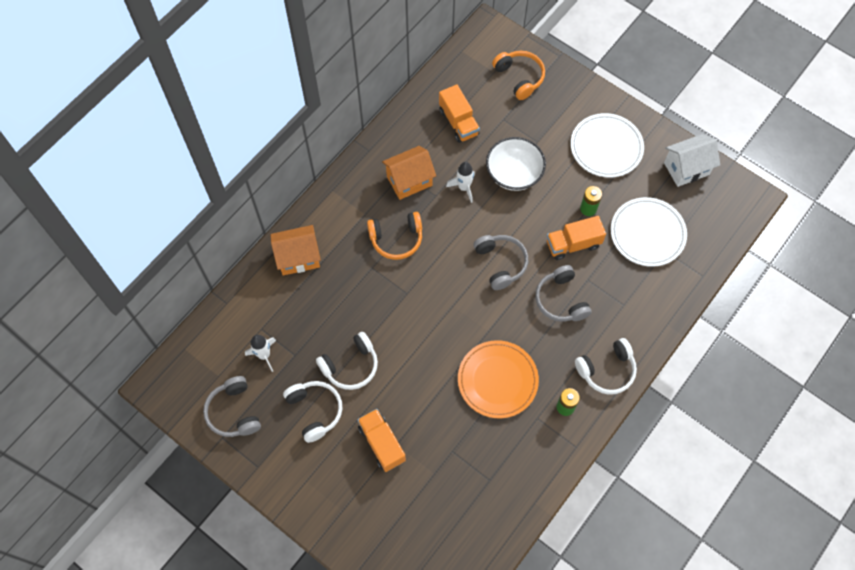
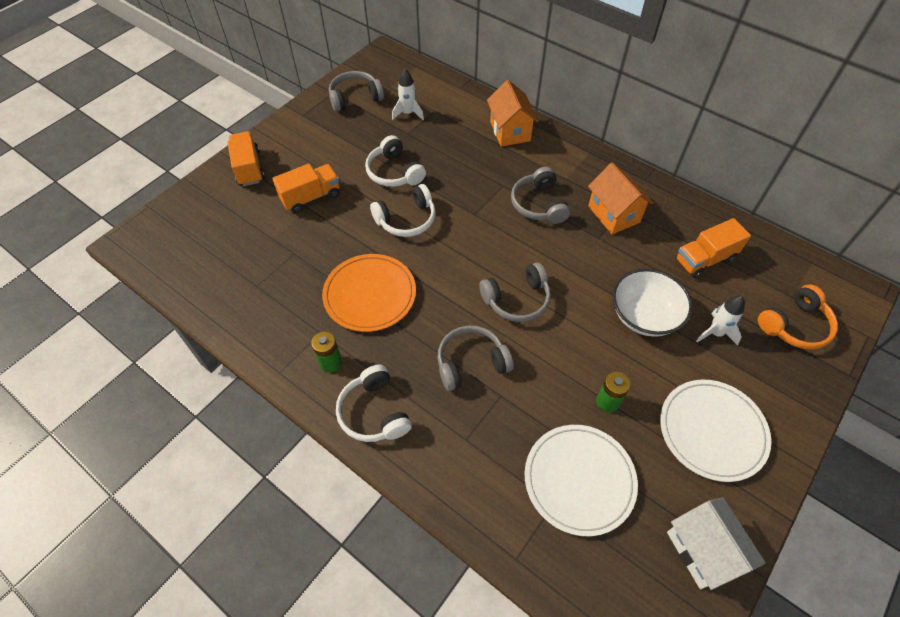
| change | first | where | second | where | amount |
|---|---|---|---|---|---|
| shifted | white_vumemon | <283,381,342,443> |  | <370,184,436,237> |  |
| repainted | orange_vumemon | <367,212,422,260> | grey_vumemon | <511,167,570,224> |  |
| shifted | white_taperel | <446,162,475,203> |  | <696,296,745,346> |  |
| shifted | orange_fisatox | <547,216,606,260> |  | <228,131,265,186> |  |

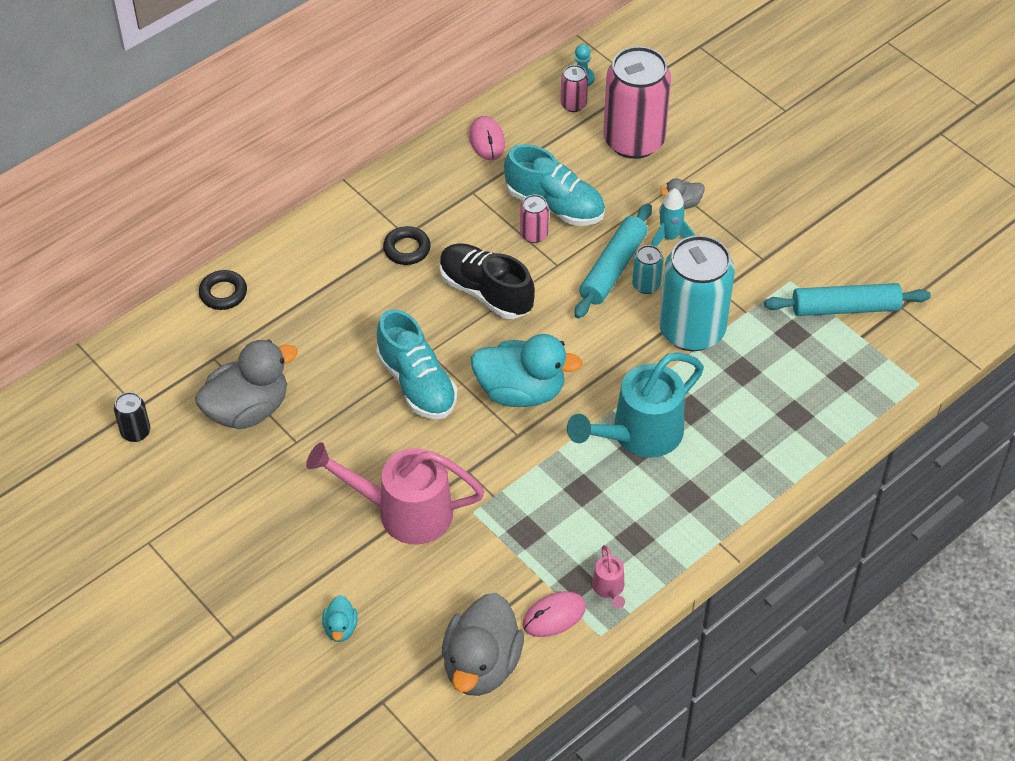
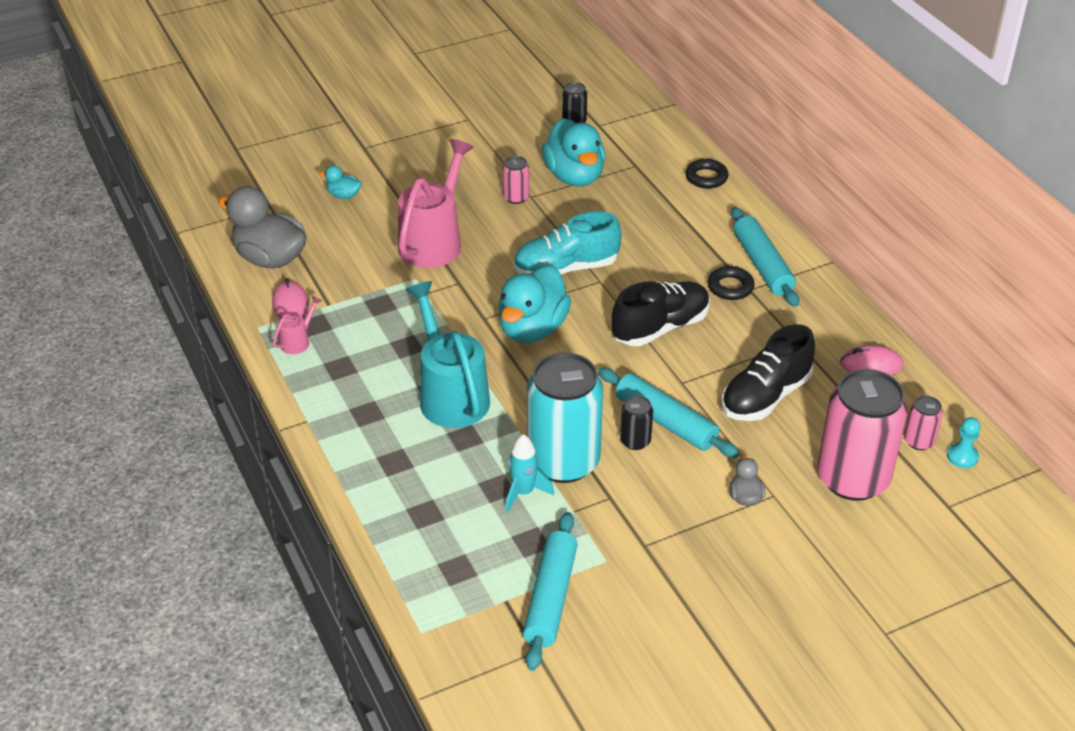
| change | first | where | second | where | amount |
|---|---|---|---|---|---|
| repainted | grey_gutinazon | <195,340,298,429> | turquoise_gutinazon | <542,118,605,186> |  |
| repainted | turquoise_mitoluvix | <504,144,605,226> | black_mitoluvix | <721,324,815,421> |  |
| shifted | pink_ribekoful | <520,195,549,243> |  | <503,156,529,204> |  |
| rotated | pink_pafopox | <592,545,625,608> |  | <273,295,323,354> | 120 degrees clockwise |
| repainted | turquoise_ribekoful | <632,245,663,294> | black_ribekoful | <620,395,653,450> |  |
| shifted | turquoise_taperel | <651,188,695,247> |  | <506,434,554,512> |  |
| new |  |  | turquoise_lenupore | <731,207,799,307> |  |

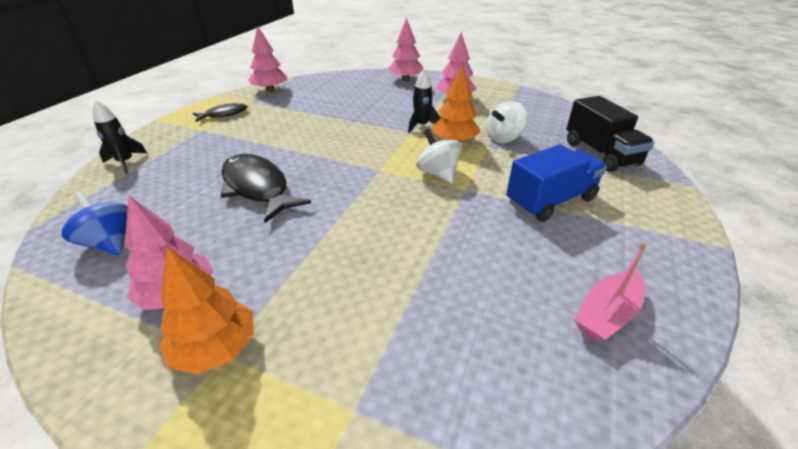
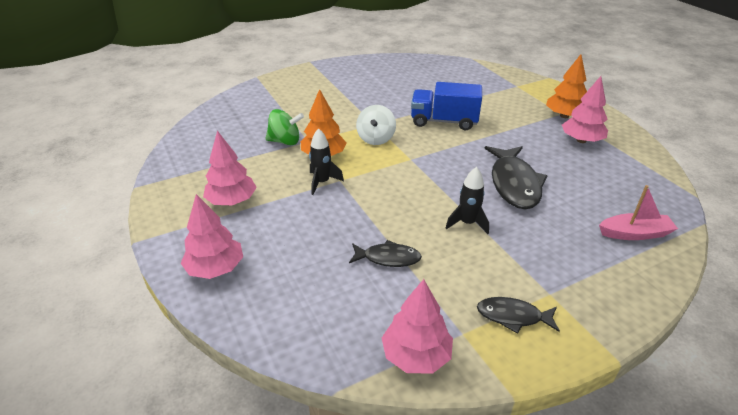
| change | first | where | second | where | amount |
|---|---|---|---|---|---|
| gone | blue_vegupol | <61,191,128,255> |  |  |  |
| shifted | black_taperel | <93,100,147,174> |  | <446,167,489,234> |  |
| repainted | white_vegupol | <486,101,527,143> | green_vegupol | <265,109,304,145> |  |
| shifted | blue_fisatox | <506,144,607,222> |  | <411,82,482,130> |  |
| gone | black_fisatox | <566,96,654,172> |  |  |  |
| shifted | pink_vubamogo | <574,242,647,342> |  | <599,185,678,240> |  |
| new |  |  | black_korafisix | <349,240,422,267> |  |

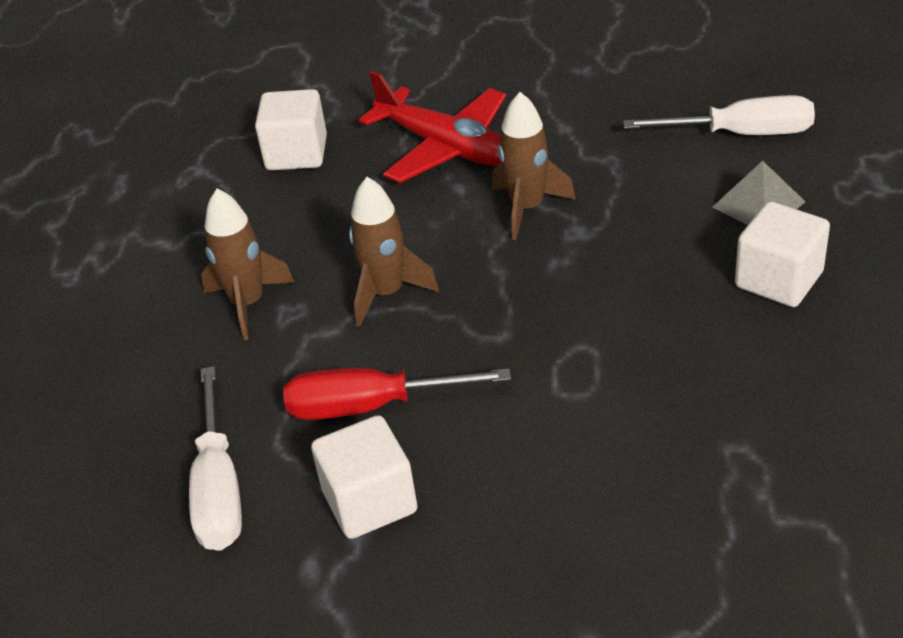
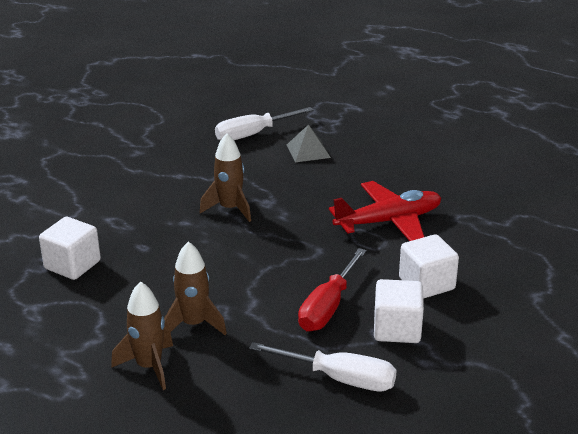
| change | first | where | second | where | amount |
|---|---|---|---|---|---|
| shifted | brown_taperel | <349,177,439,327> |  | <111,281,173,390> |  |
| shifted | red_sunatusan | <359,71,506,183> |  | <329,181,441,241> |  |
| rotated | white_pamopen | <623,95,815,135> |  | <215,107,314,141> | 150 degrees counterclockwise |
| shifted | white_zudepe | <735,202,830,307> |  | <399,234,459,299> |  |

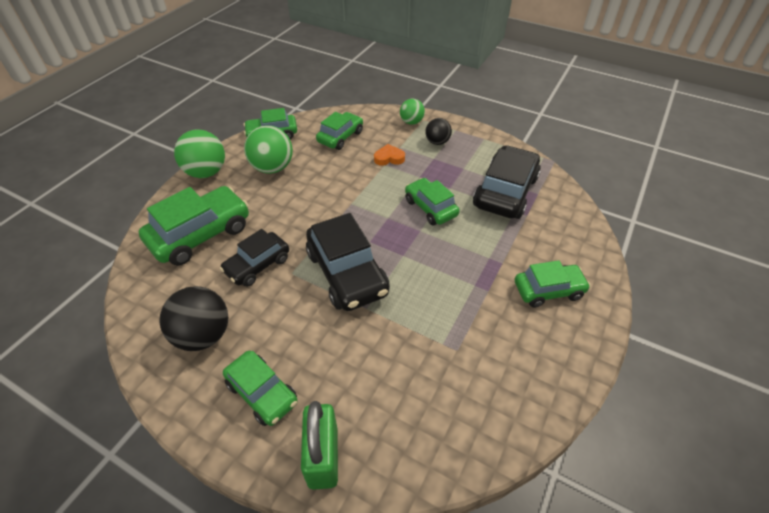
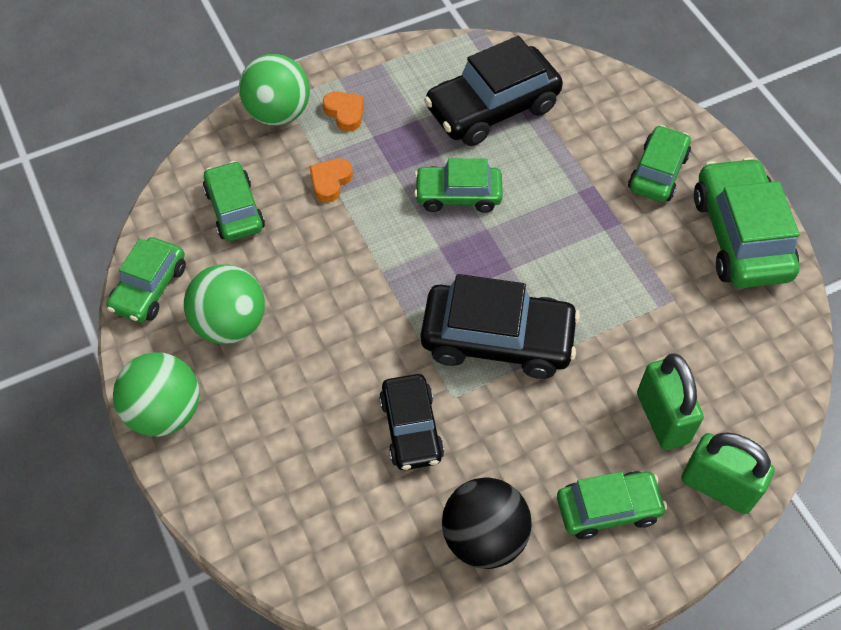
| change | first | where | second | where | amount |
|---|---|---|---|---|---|
| shifted | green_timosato | <138,186,249,266> |  | <694,157,800,288> |  |
| scaled | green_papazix | <400,99,425,125> |  | <239,54,310,126> | x1.68 |
| swapped | black_papazix | <425,118,452,145> | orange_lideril | <323,91,364,131> |  |
| rotated | black_timosato | <473,145,541,219> |  | <424,36,563,146> | 90 degrees counterclockwise |
| new |  |  | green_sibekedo | <637,353,704,450> |  |

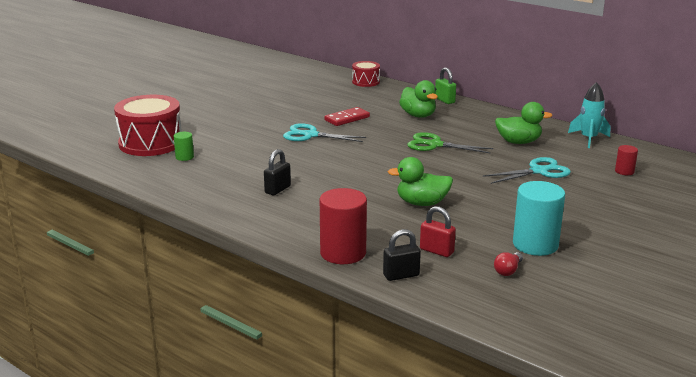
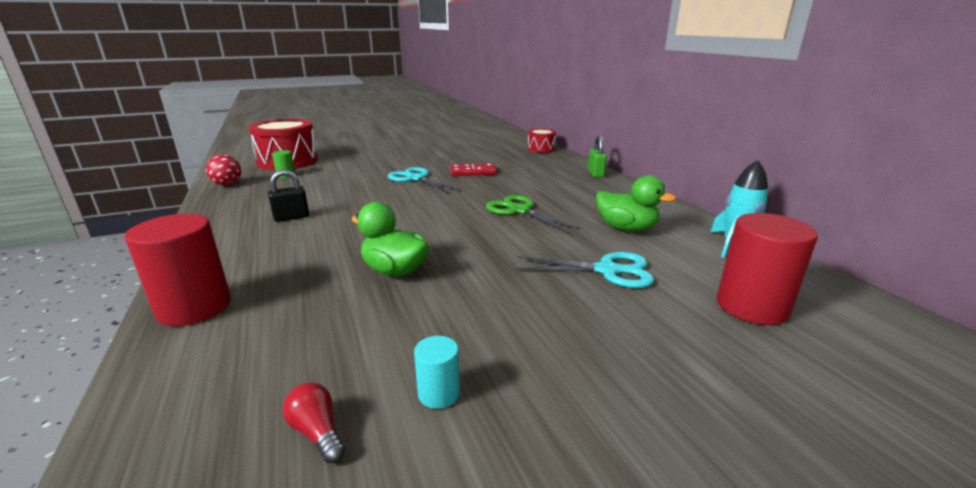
| change | first | where | second | where | amount |
|---|---|---|---|---|---|
| gone | black_sibekedo | <383,229,421,281> |  |  |  |
| gone | green_gutinazon | <399,80,438,118> |  |  |  |
| gone | red_sibekedo | <420,206,456,257> |  |  |  |
| rotated | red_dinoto | <494,252,523,276> |  | <283,382,345,463> | 75 degrees clockwise |
| scaled | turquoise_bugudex | <513,181,565,256> |  | <414,336,460,409> | x0.49 |
| scaled | red_bugudex | <615,145,638,175> |  | <717,213,818,325> | x2.04 |
| new |  |  | red_papazix | <206,154,241,186> |  |

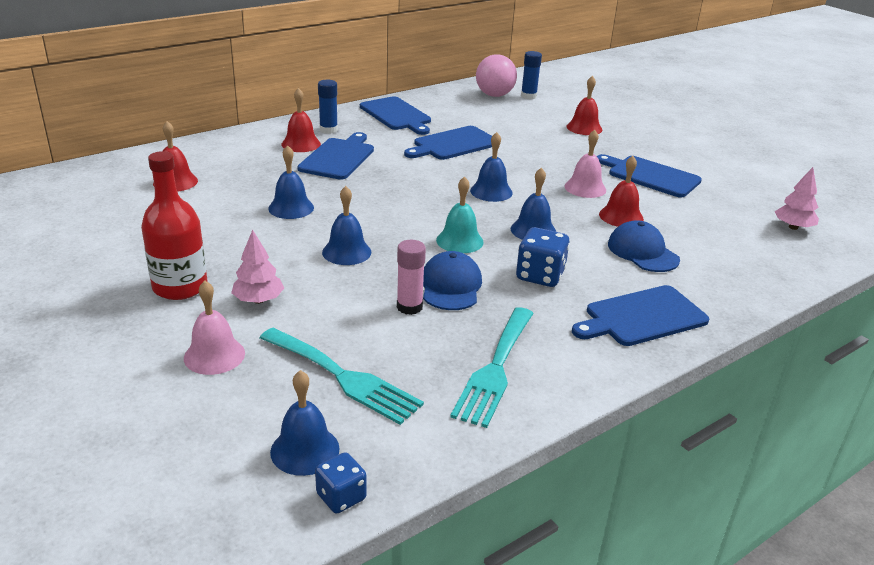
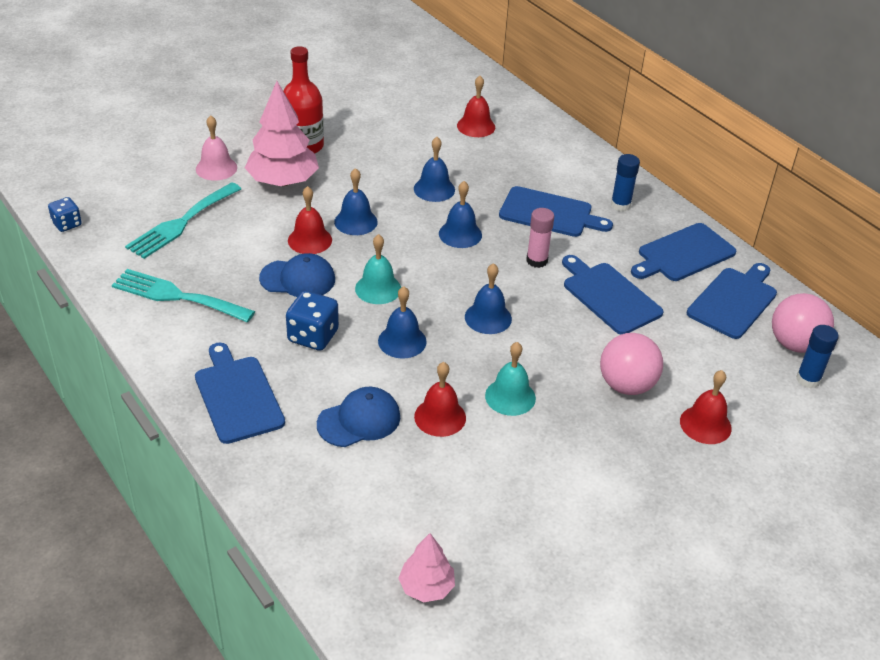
| change | first | where | second | where | amount |
|---|---|---|---|---|---|
| scaled | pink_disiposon | <231,229,284,304> |  | <245,81,319,186> | x1.84 |
| shifted | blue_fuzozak | <270,370,340,476> |  | <439,181,482,248> |  |
| shifted | red_fuzozak | <281,88,321,152> |  | <288,186,332,254> |  |
| shifted | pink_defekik | <397,240,426,315> |  | <526,208,554,268> |  |
| repainted | pink_fuzozak | <564,130,606,198> | turquoise_fuzozak | <485,342,536,416> |  |
| shifted | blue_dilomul | <597,154,702,198> |  | <687,263,777,339> |  |
| new |  |  | pink_papazix | <600,333,663,395> |  |

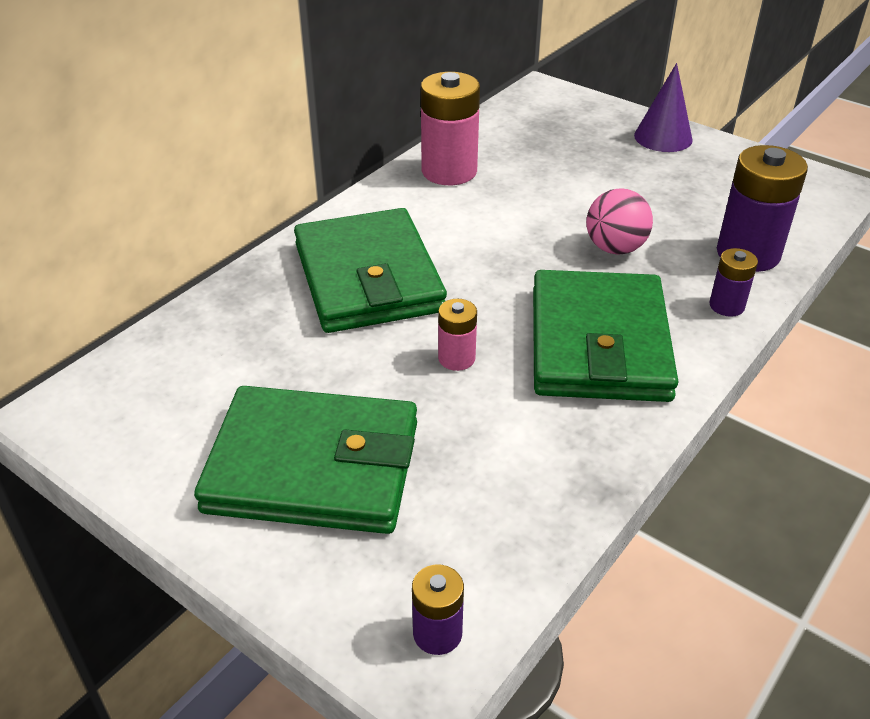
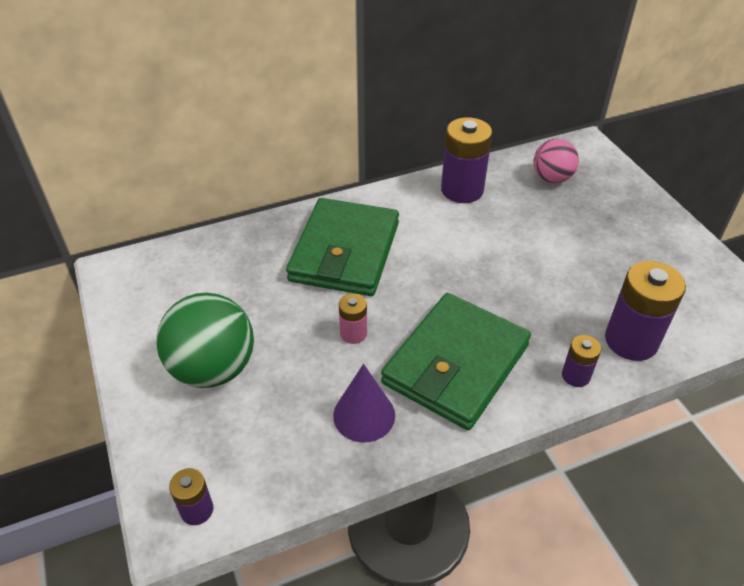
| change | first | where | second | where | amount |
|---|---|---|---|---|---|
| swapped | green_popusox | <194,386,417,534> | green_papazix | <156,293,254,388> |  |
| repainted | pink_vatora | <421,72,480,185> | purple_vatora | <441,117,492,203> |  |
| shifted | pink_papazix | <586,188,653,255> |  | <533,139,579,183> |  |
| shifted | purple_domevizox | <634,63,693,152> |  | <333,364,395,443> |  |

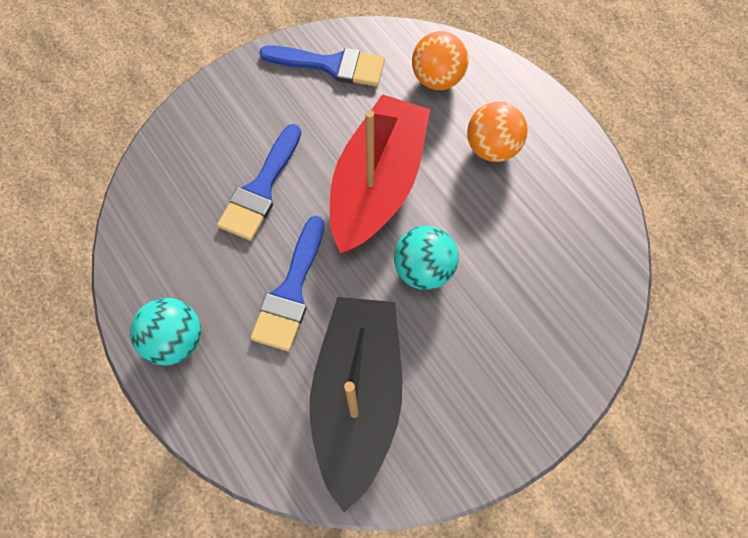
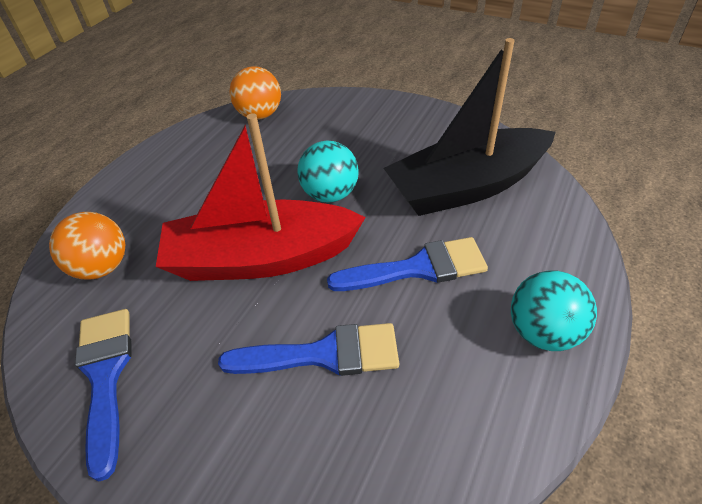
| change | first | where | second | where | amount |
|---|---|---|---|---|---|
| shifted | orange_papazix | <467,101,528,162> |  | <229,66,281,120> |  |

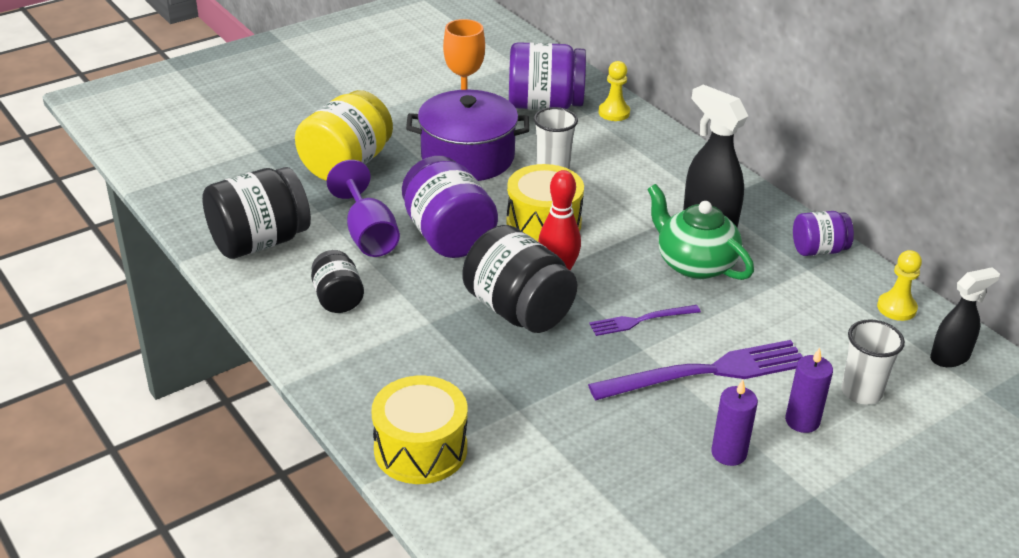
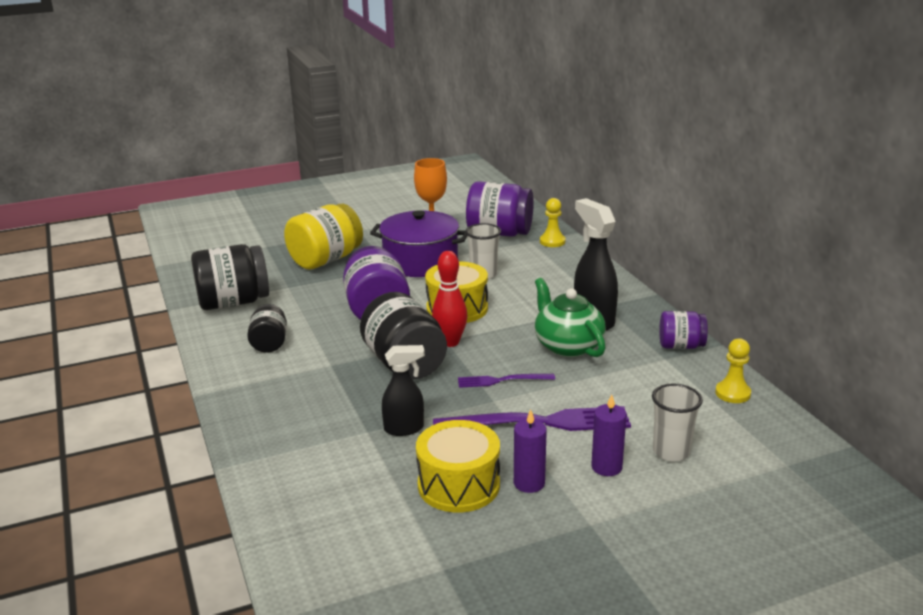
| change | first | where | second | where | amount |
|---|---|---|---|---|---|
| gone | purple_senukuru | <327,160,400,257> |  |  |  |
| shifted | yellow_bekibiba | <372,376,467,484> |  | <416,420,500,513> |  |
| shifted | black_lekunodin | <930,267,1000,367> |  | <382,345,425,436> |  |

